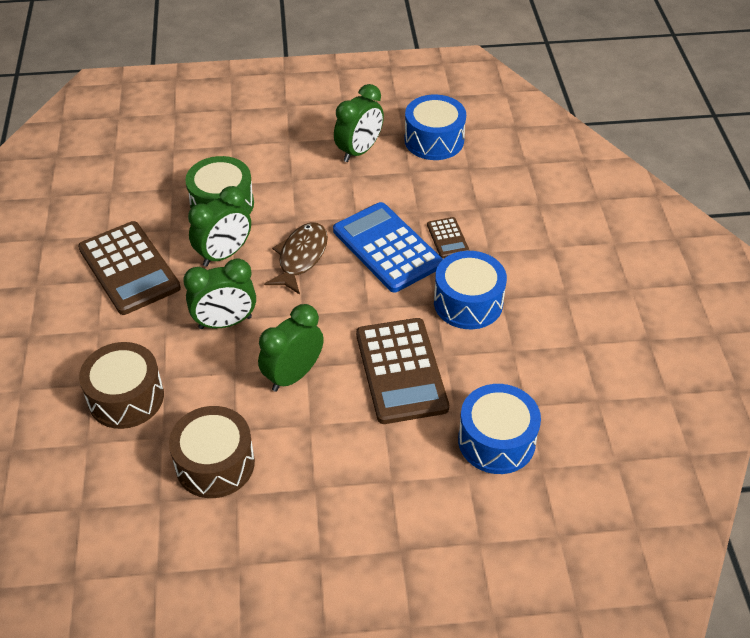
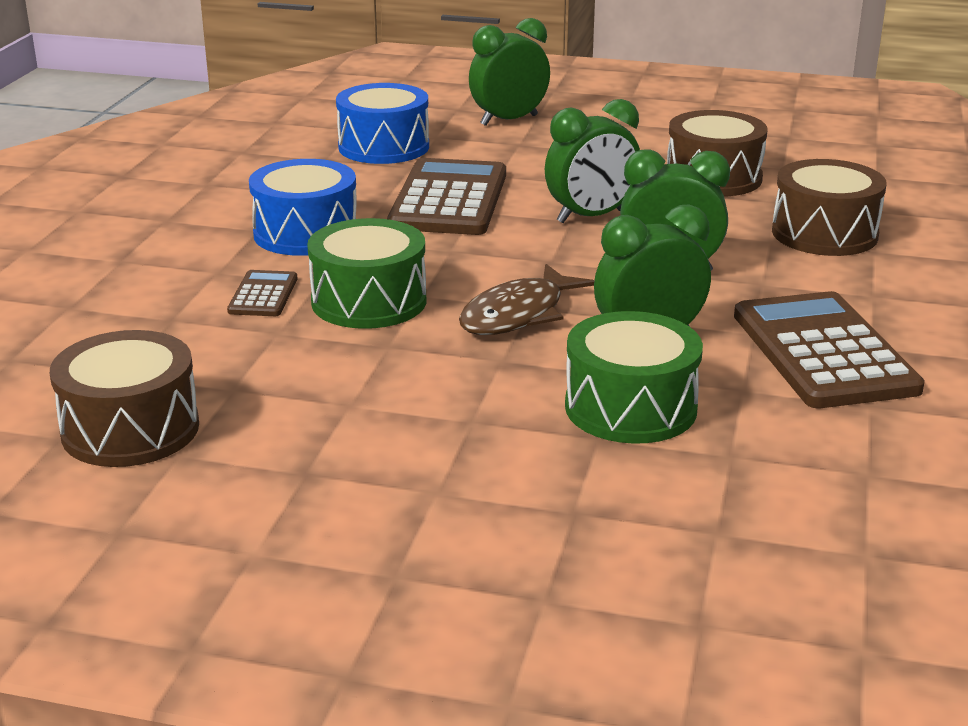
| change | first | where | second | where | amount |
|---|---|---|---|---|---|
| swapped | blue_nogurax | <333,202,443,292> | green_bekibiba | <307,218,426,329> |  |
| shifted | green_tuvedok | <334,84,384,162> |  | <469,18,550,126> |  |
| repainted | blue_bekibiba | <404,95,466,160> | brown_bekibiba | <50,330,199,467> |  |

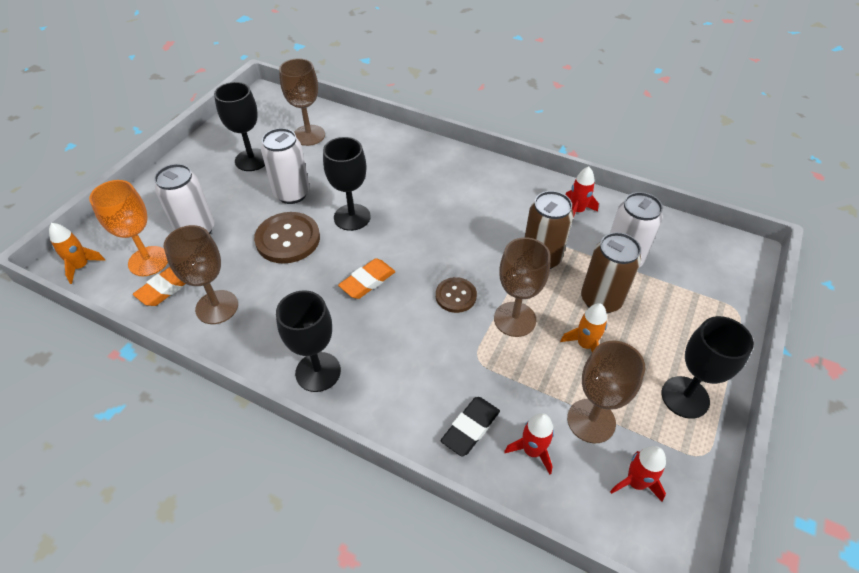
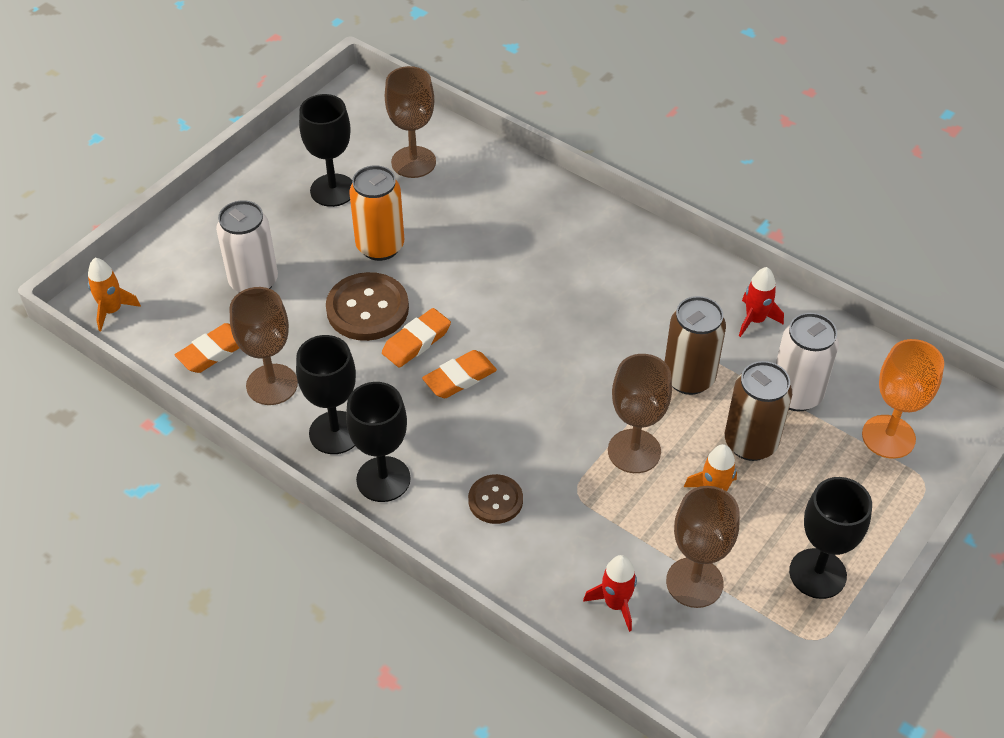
| change | first | where | second | where | amount |
|---|---|---|---|---|---|
| shifted | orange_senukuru | <89,180,168,276> |  | <862,339,944,459> |  |
| repainted | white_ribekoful | <261,128,310,204> | orange_ribekoful | <349,165,404,261> |  |
| shifted | black_senukuru | <323,137,371,231> |  | <296,335,356,454> |  |
| shifted | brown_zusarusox | <436,277,477,313> |  | <468,474,523,524> |  |
| gone | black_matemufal | <440,397,500,457> |  |  |  |
| gone | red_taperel | <610,446,666,502> |  |  |  |
| new |  |  | orange_matemufal | <382,308,451,368> |  |

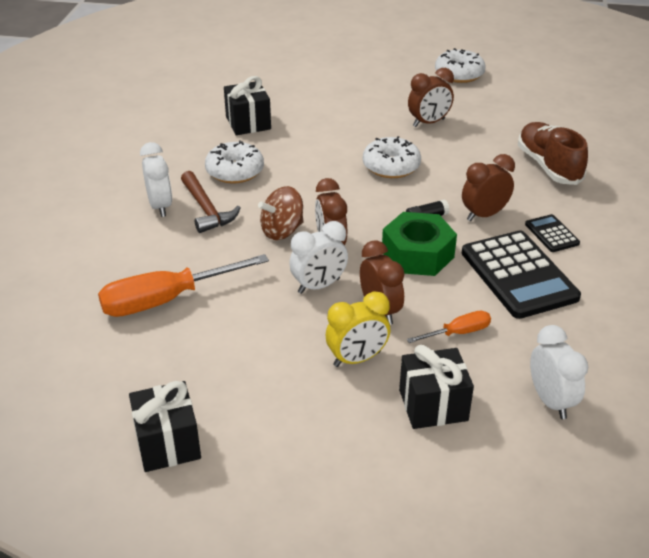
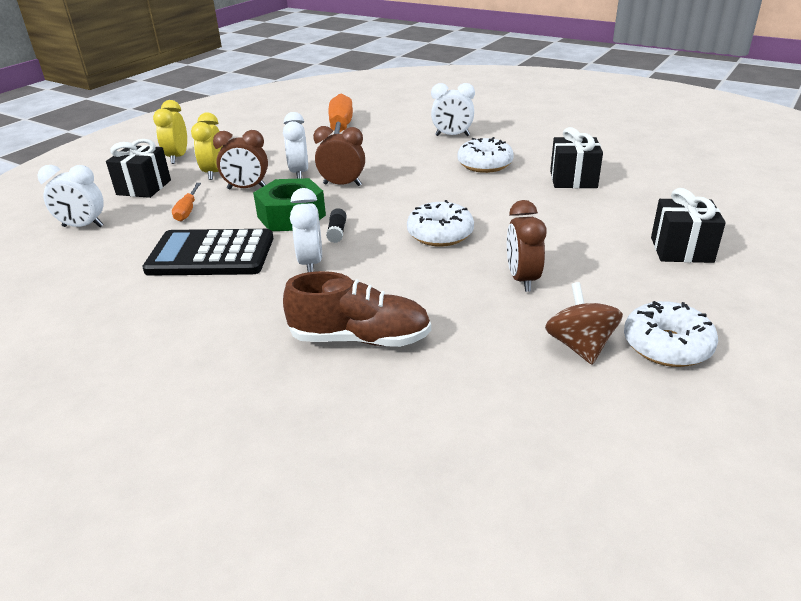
| change | first | where | second | where | amount |
|---|---|---|---|---|---|
| shifted | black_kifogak | <129,381,201,472> |  | <651,188,726,263> |  |
| gone | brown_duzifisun | <181,171,241,233> |  |  |  |
| shifted | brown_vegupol | <258,186,304,240> |  | <545,282,623,365> |  |
| repainted | brown_tuvedok | <462,154,515,221> | white_tuvedok | <290,188,322,272> |  |
| gone | black_nogurax | <525,214,580,252> |  |  |  |
| new |  |  | yellow_tuvedok | <153,100,187,164> |  |

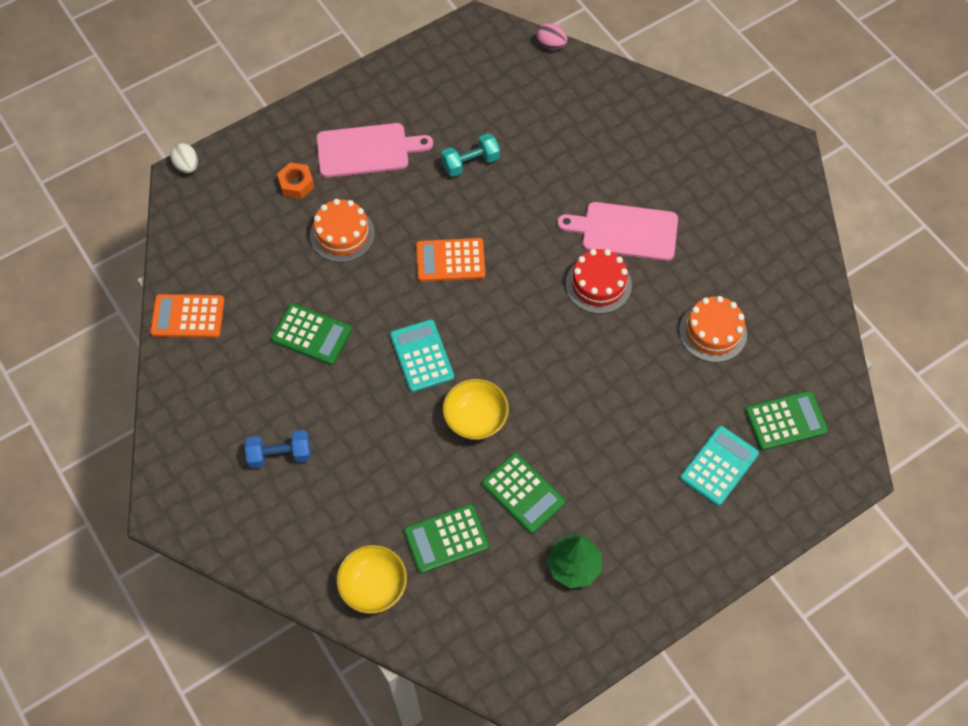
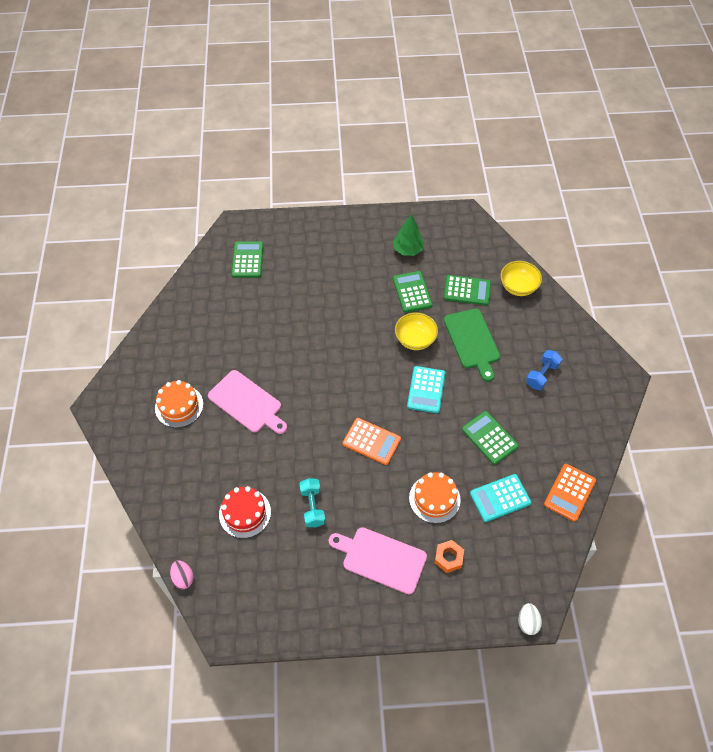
| change | first | where | second | where | amount |
|---|---|---|---|---|---|
| rotated | orange_nogurax | <150,294,225,338> |  | <544,464,596,522> | 90 degrees clockwise |
| rotated | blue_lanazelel | <245,430,311,468> |  | <526,350,562,390> | 75 degrees counterclockwise |
| rotated | turquoise_lanazelel | <441,133,500,177> |  | <299,478,325,527> | 75 degrees clockwise |
| shifted | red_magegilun | <566,249,632,314> |  | <219,486,271,538> |  |
| shifted | orange_magegilun | <679,296,747,362> |  | <155,380,203,428> |  |
| shifted | turquoise_nogurax | <680,426,759,506> |  | <470,474,531,522> |  |
| rotated | green_nogurax | <745,391,828,450> |  | <231,241,264,278> | 75 degrees clockwise |
| new |  |  | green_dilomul | <444,308,500,381> |  |

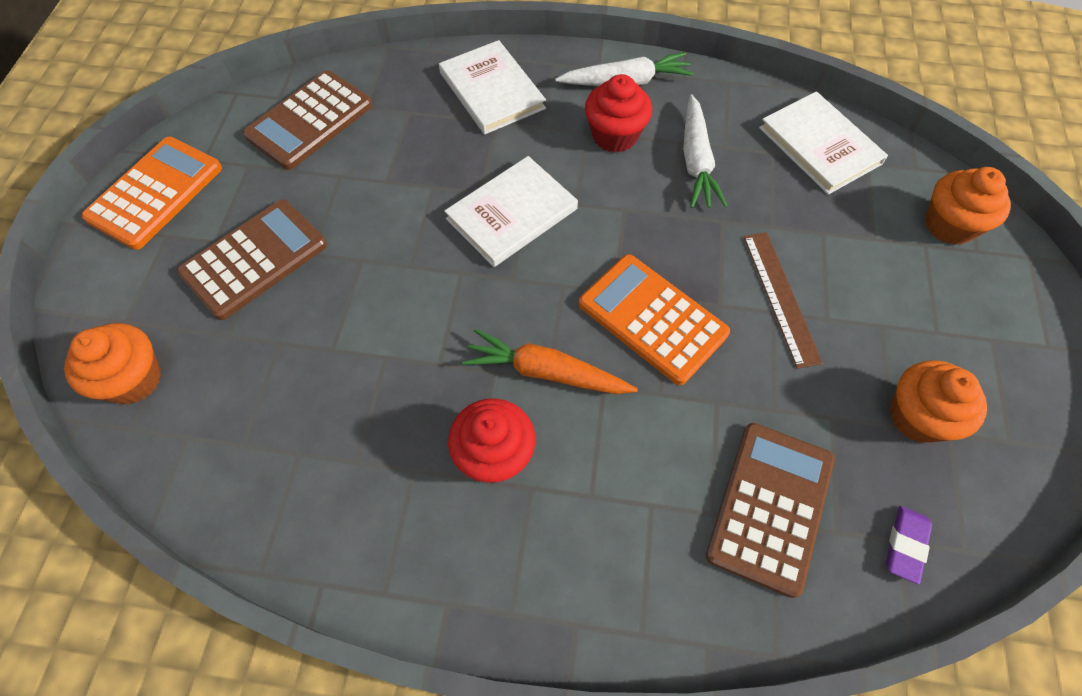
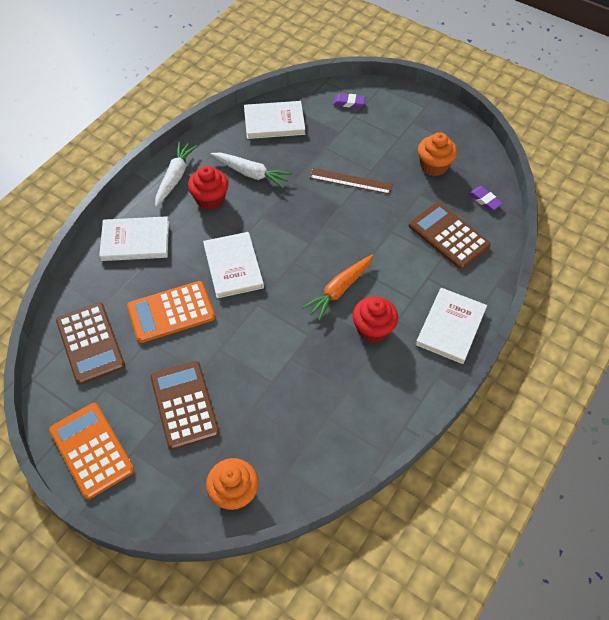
| change | first | where | second | where | amount |
|---|---|---|---|---|---|
| shifted | orange_nogurax | <579,254,730,385> |  | <127,281,215,343> |  |
| swapped | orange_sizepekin | <925,167,1011,245> | purple_matemufal | <333,93,365,108> |  |
| new |  |  | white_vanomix | <416,288,487,364> |  |

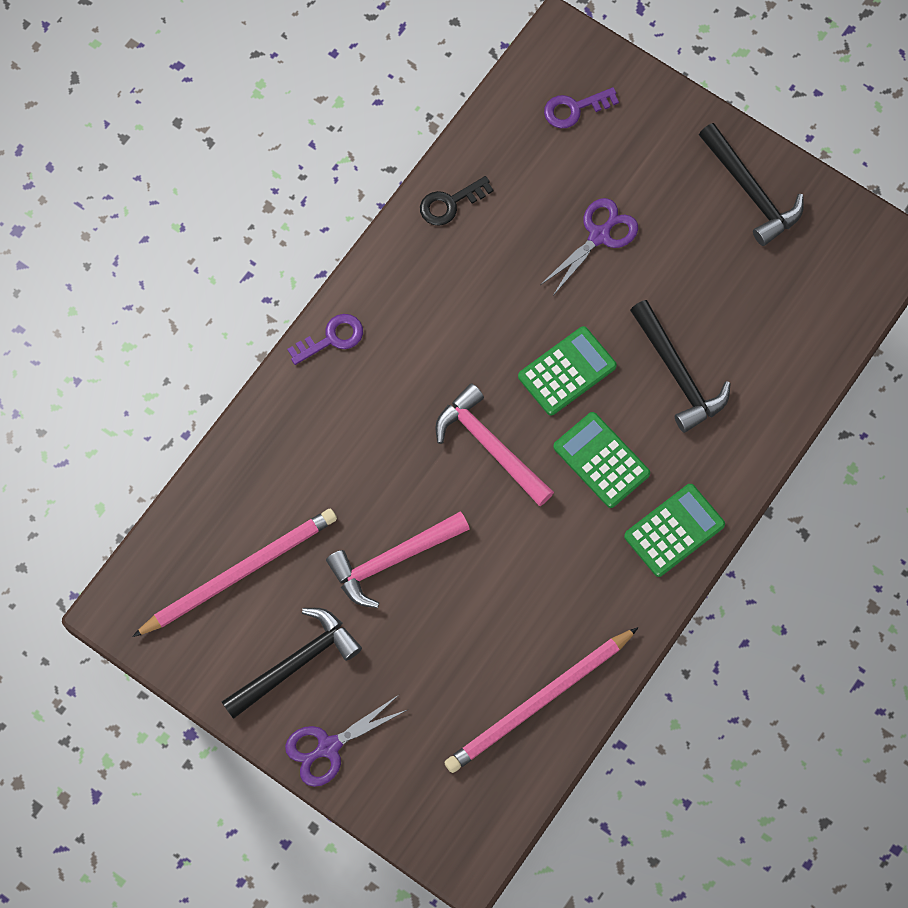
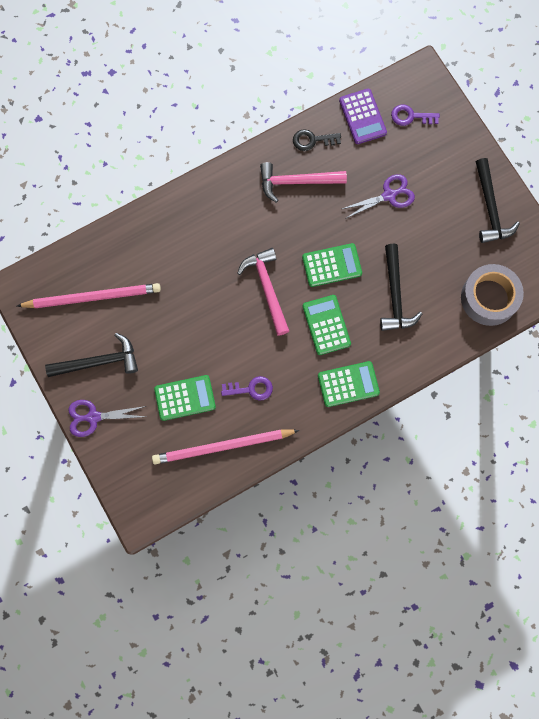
| change | first | where | second | where | amount |
|---|---|---|---|---|---|
| shifted | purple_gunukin | <287,314,363,365> |  | <221,376,273,401> |  |
| shifted | pink_duzifisun | <326,512,470,608> |  | <260,162,347,203> |  |
| new |  |  | green_nogurax | <154,375,216,421> |  |
| new |  |  | purple_nogurax | <339,89,387,144> |  |
| new |  |  | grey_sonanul | <461,264,524,326> |  |

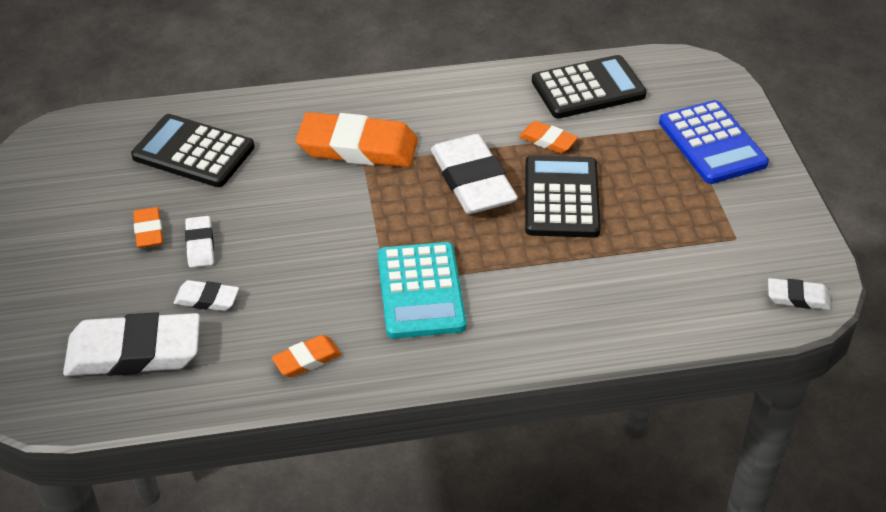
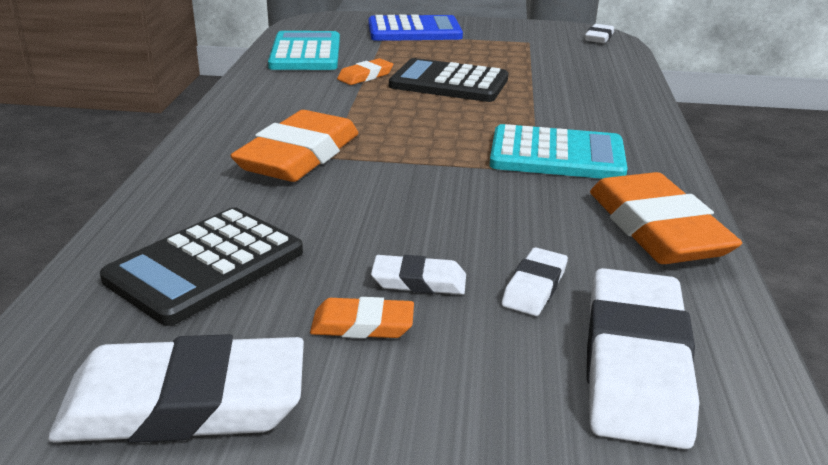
| change | first | where | second | where | amount |
|---|---|---|---|---|---|
| scaled | orange_matemufal | <271,335,342,377> |  | <590,172,742,264> | x2.06 |
| shifted | white_matemufal | <431,134,518,214> |  | <48,334,304,443> |  |
| repainted | black_nogurax | <532,55,647,118> | turquoise_nogurax | <268,31,340,70> |  |

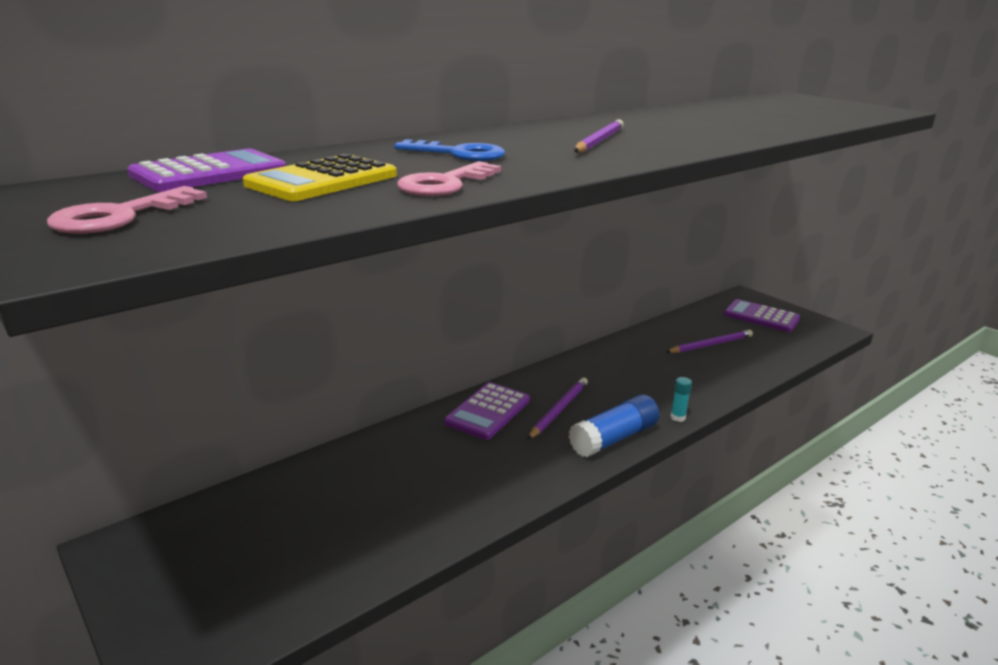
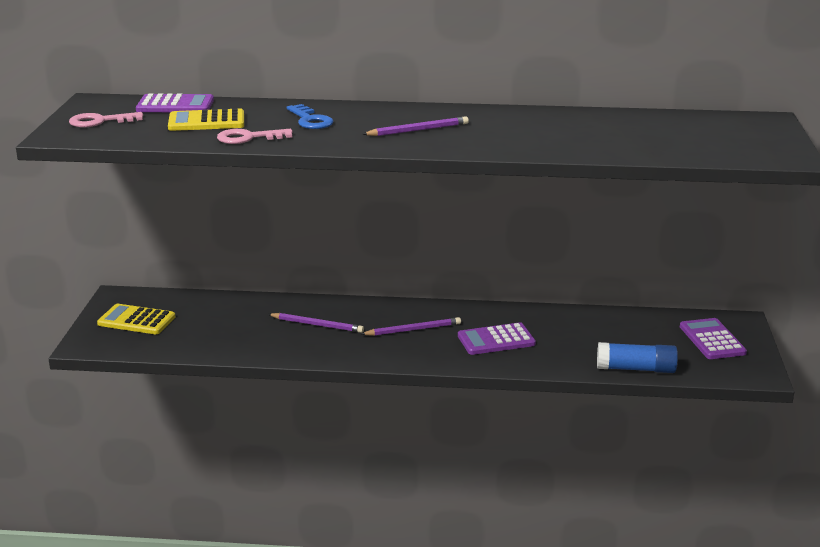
| change | first | where | second | where | amount |
|---|---|---|---|---|---|
| shifted | purple_nogurax | <444,382,530,440> |  | <458,322,536,355> |  |
| shifted | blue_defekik | <569,394,659,457> |  | <597,342,678,373> |  |
| shifted | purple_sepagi | <666,330,753,353> |  | <268,313,364,333> |  |
| gone | turquoise_defekik | <670,377,692,422> |  |  |  |
| new |  |  | yellow_nogurax | <97,304,175,334> |  |

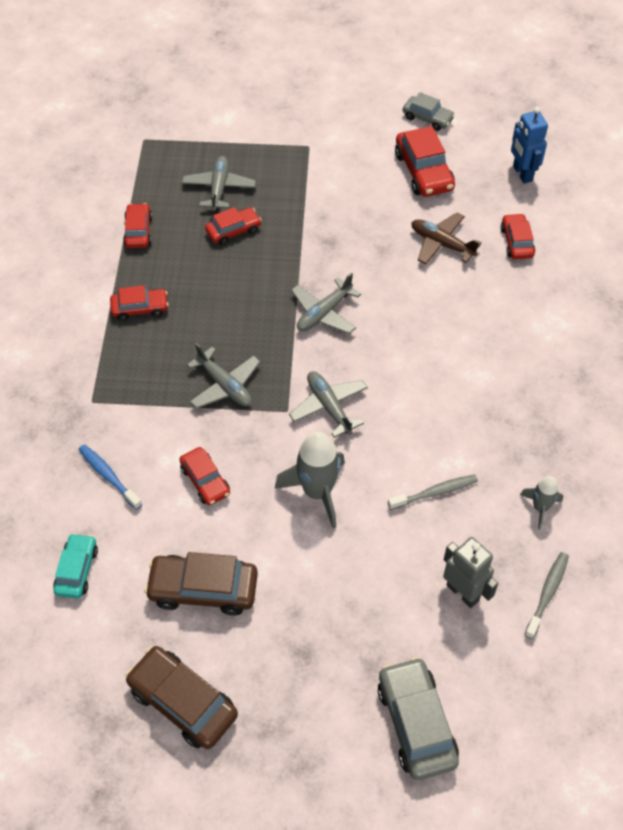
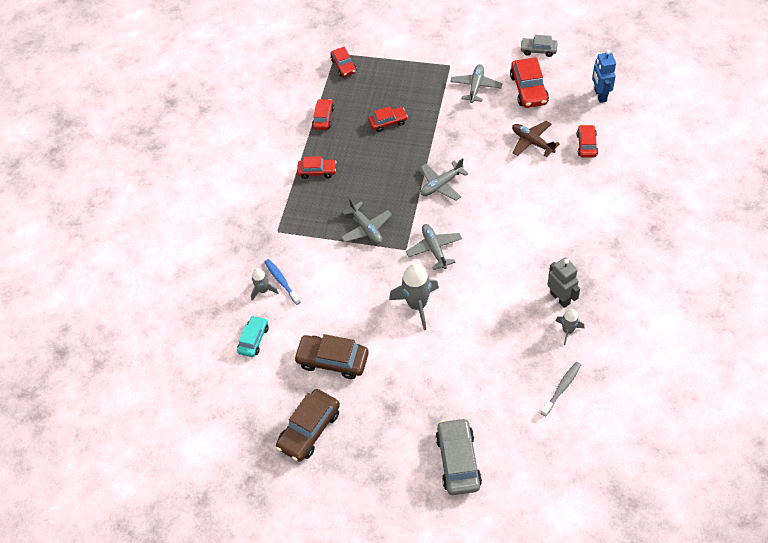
| change | first | where | second | where | amount |
|---|---|---|---|---|---|
| rotated | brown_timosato | <125,646,238,749> |  | <276,389,340,462> | 105 degrees counterclockwise |
| shifted | red_timosato | <179,447,230,505> |  | <331,47,356,77> |  |
| shifted | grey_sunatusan | <182,156,256,211> |  | <450,64,502,103> |  |
| gone | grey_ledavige | <388,475,478,510> |  |  |  |
| rotated | grey_timosato | <403,92,455,131> |  | <520,35,558,57> | 150 degrees clockwise |
| shifted | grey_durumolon | <443,537,498,608> |  | <547,257,580,308> |  |
| new |  |  | grey_taperel | <251,268,279,301> |  |

